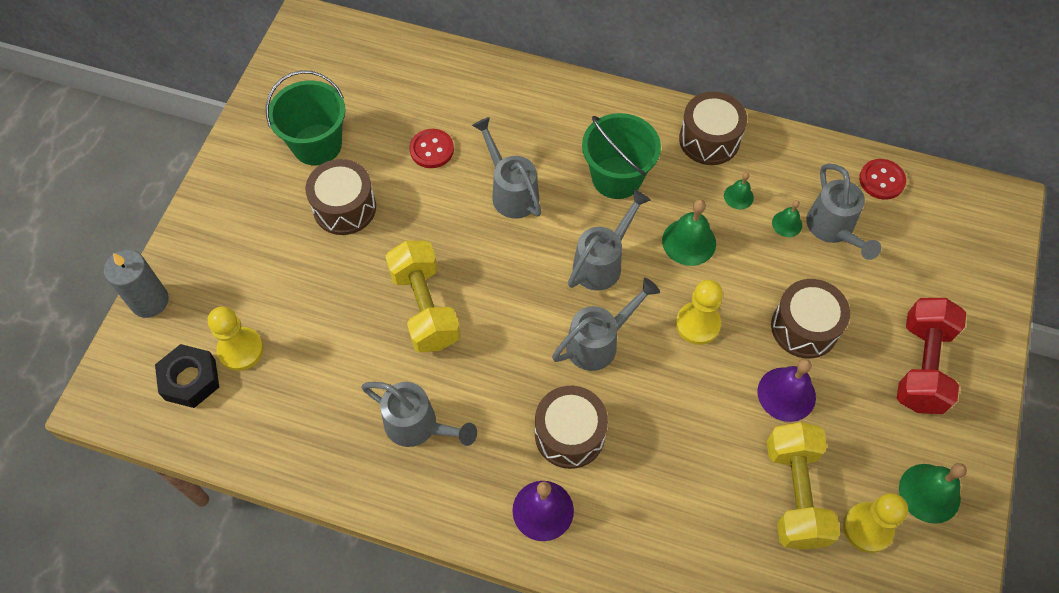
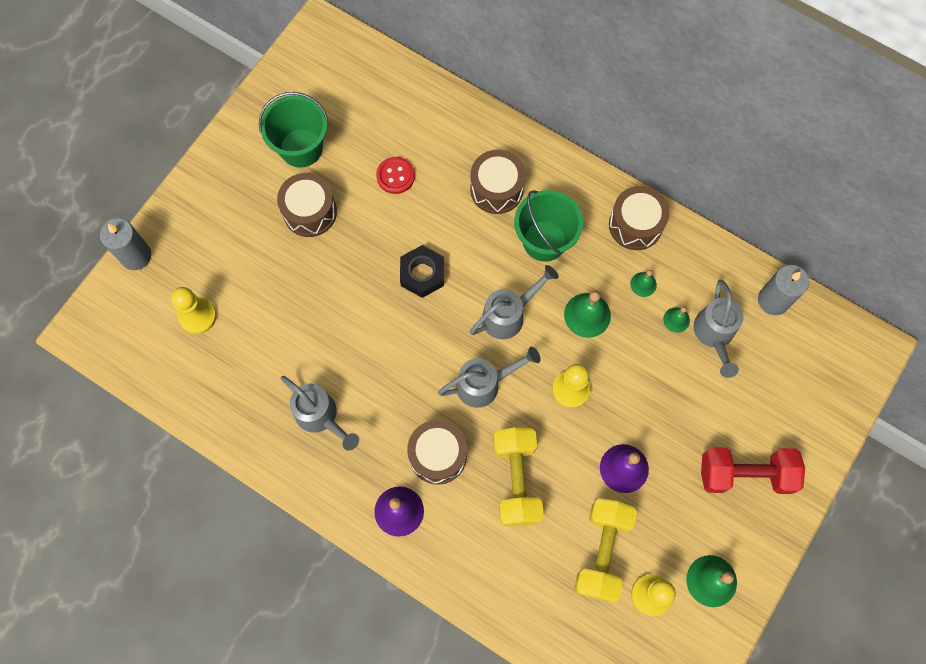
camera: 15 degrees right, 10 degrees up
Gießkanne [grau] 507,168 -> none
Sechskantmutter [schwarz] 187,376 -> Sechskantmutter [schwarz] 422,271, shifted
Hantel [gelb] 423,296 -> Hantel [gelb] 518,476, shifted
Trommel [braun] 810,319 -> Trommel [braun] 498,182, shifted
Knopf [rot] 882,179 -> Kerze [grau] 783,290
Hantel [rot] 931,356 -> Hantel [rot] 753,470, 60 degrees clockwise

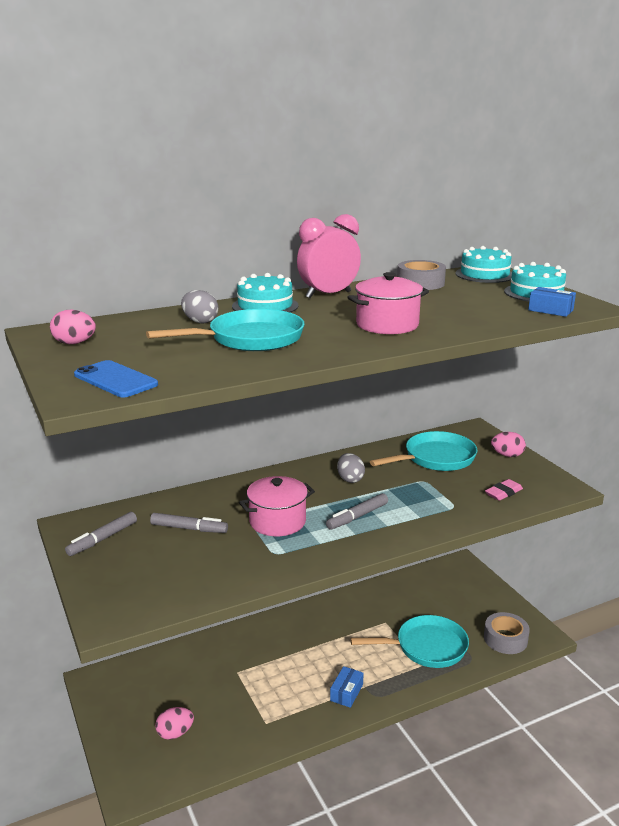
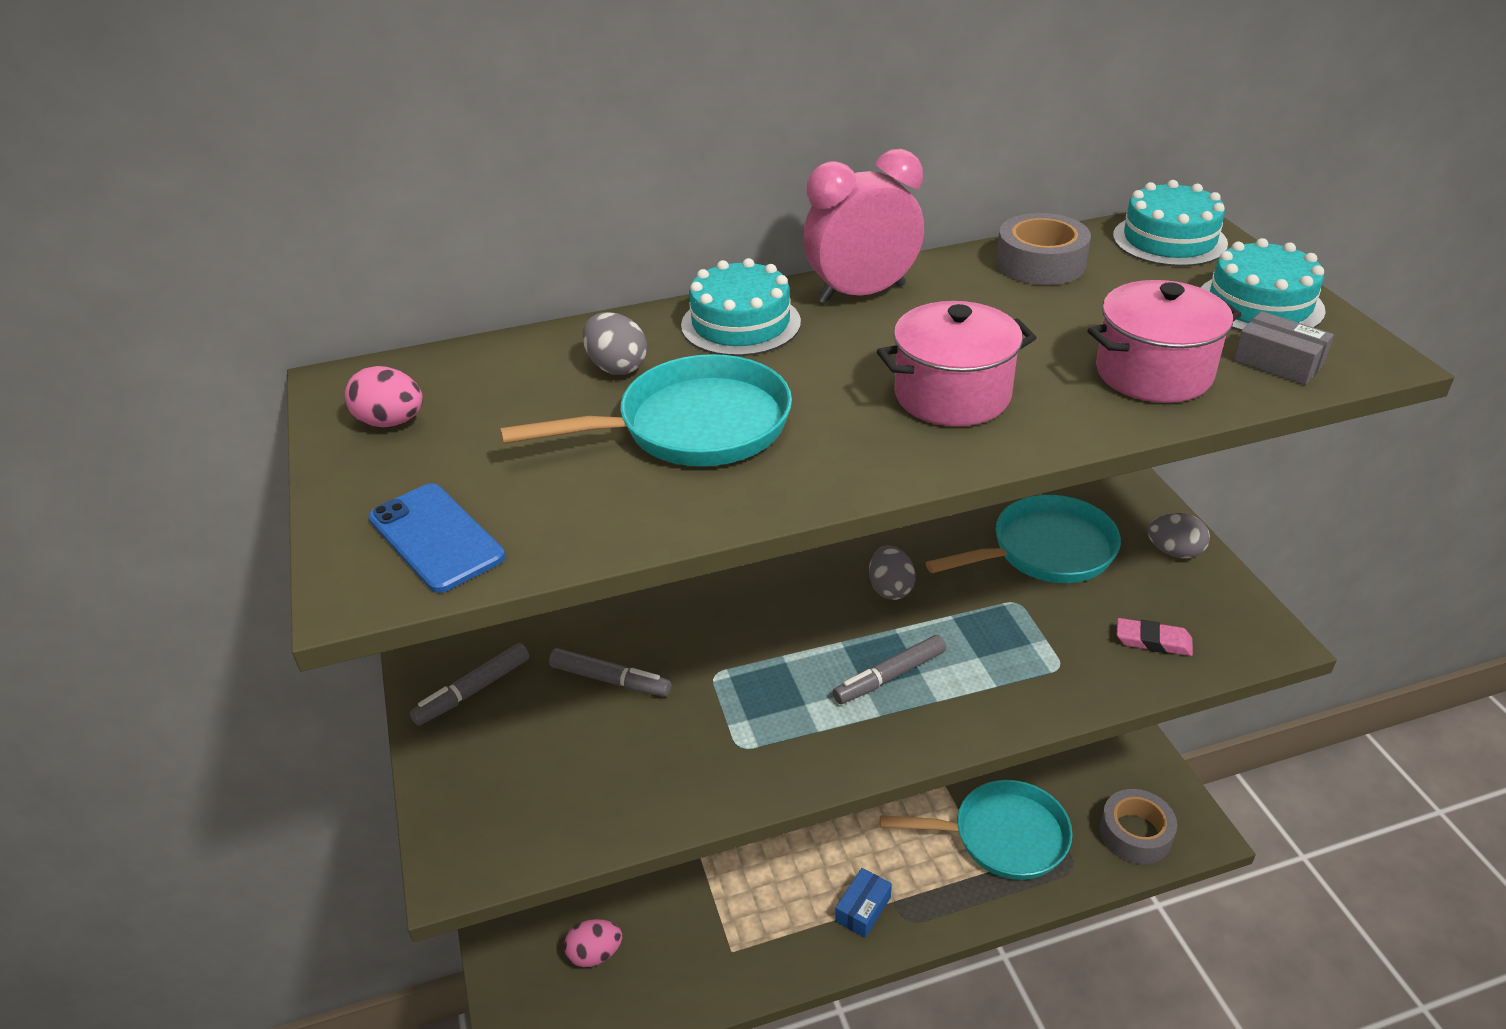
camera: 10 degrees right, 15 degrees up
Kochtopf [rosa] 277,506 -> Kochtopf [rosa] 1165,341, shifted
Ei [rosa] 508,444 -> Ei [grau] 1179,535
Schachtel [blau] 552,302 -> Schachtel [grau] 1284,348
Radiergummi [rosa] 504,490 -> Radiergummi [rosa] 1155,637, 45 degrees clockwise

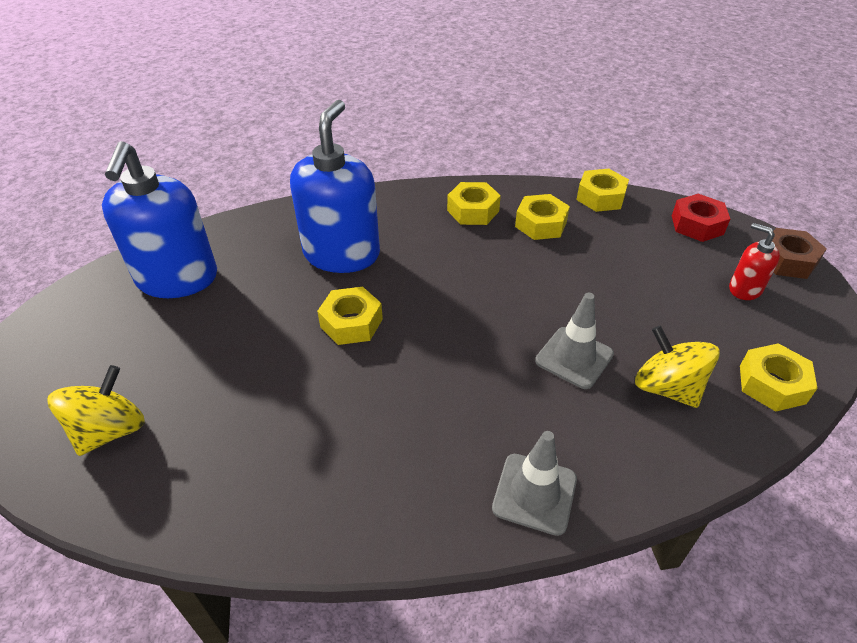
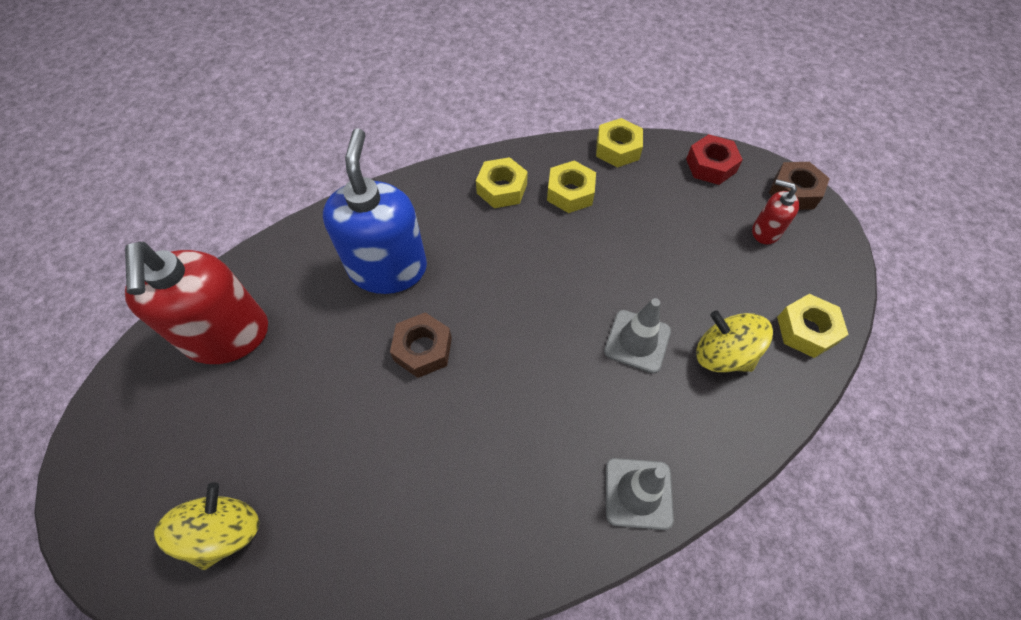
camera: 15 degrees left, 15 degrees up
Seifenspender [blau] 159,219 -> Seifenspender [rot] 196,303
Sechskantmutter [gelb] 350,316 -> Sechskantmutter [braun] 421,345

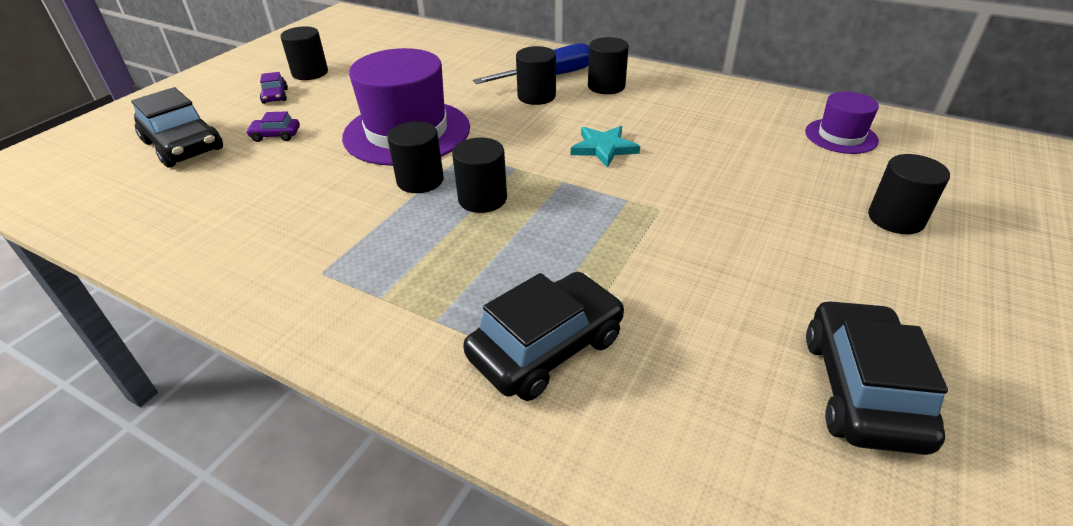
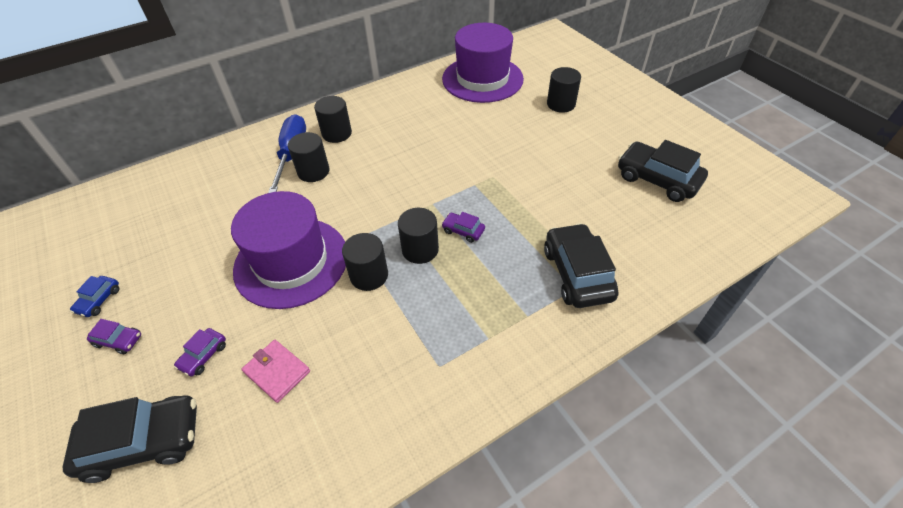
camera: 60 degrees left, 10 degrees up
Stern [türkis] 605,147 -> none
none -> Geldbörse [rosa] 276,371
none -> Auto [lila] 463,227
Vollzylinder [schwarz] 304,53 -> Auto [blau] 95,296
Hut [lila] 842,123 -> Hut [lila] 483,63, x1.92

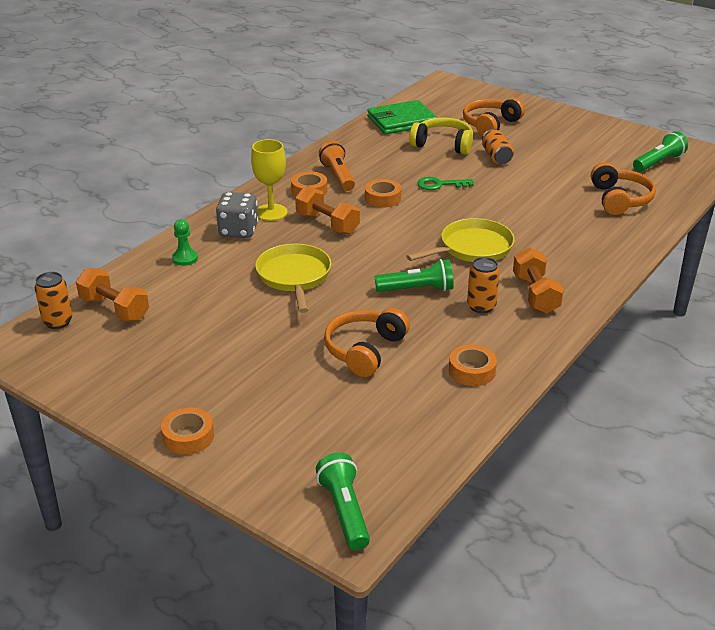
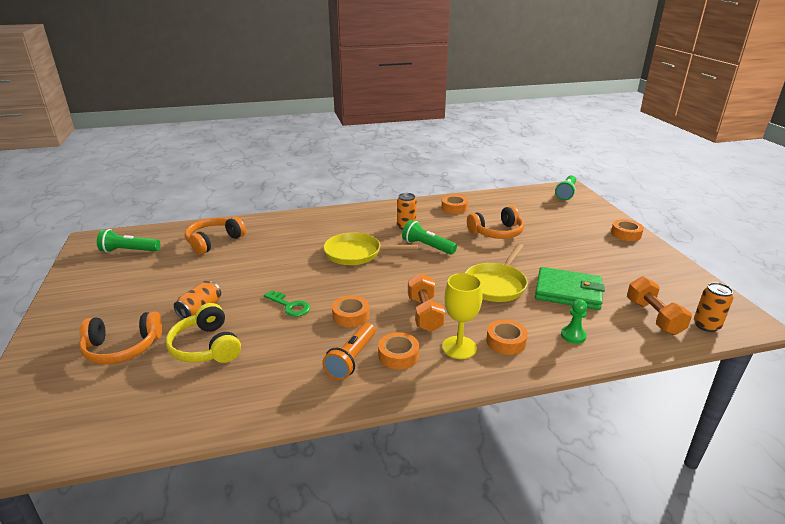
camera: 140 degrees left, 5 degrees down
Hantel [orange] 538,280 -> none
Geldbörse [grün] 402,117 -> Geldbörse [grün] 570,288, shifted
Spielwürfel [grau] 237,215 -> Klebeband [orange] 507,337

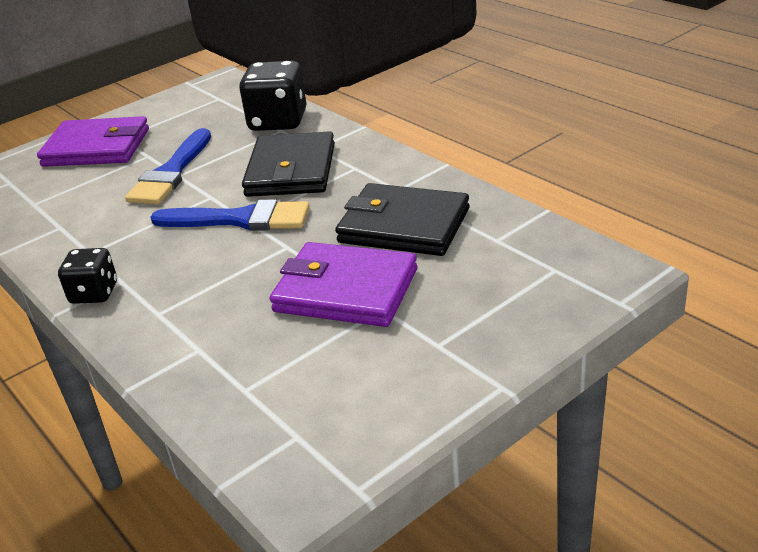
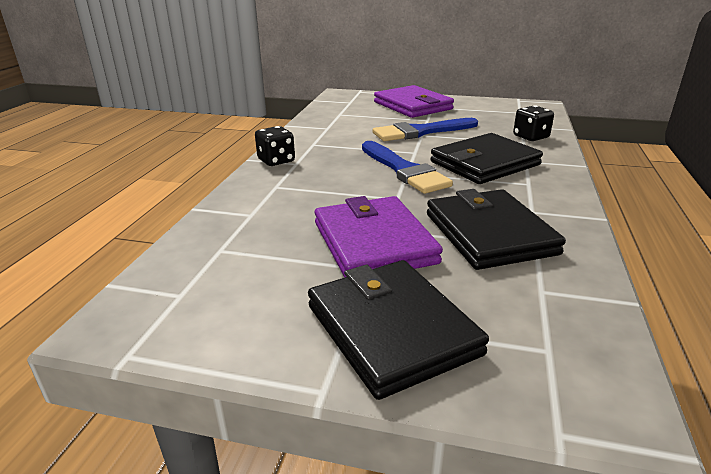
camera: 50 degrees right, 5 degrees down
none -> Geldbörse [schwarz] 398,330
Spielwürfel [schwarz] 272,96 -> Spielwürfel [schwarz] 533,123, x0.60

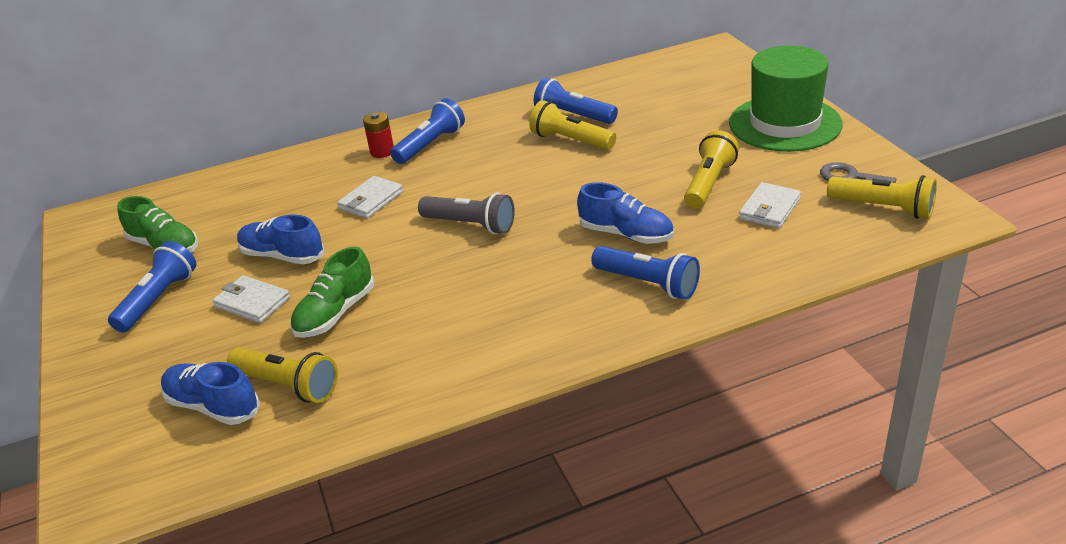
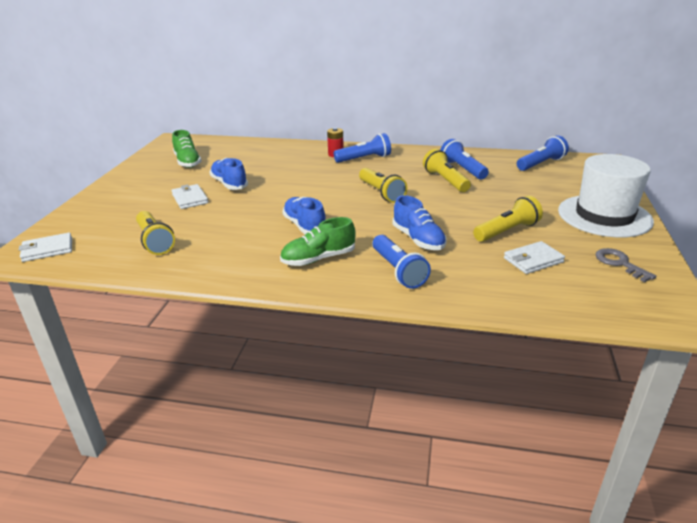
camera: 30 degrees right, 5 degrees down
Taschenlampe [grau] 466,213 -> none
Taschenlampe [blau] 152,287 -> Taschenlampe [blau] 543,153, shifted
Schuh [blau] 210,393 -> Schuh [blau] 304,216, shifted
Schuh [grün] 332,292 -> Schuh [grün] 318,241, shifted
Geldbörse [weiß] 370,197 -> Geldbörse [weiß] 45,247, shifted
Taschenlampe [gelb] 882,197 -> Taschenlampe [gelb] 383,185, shifted
Hut [grün] 786,99 -> Hut [weiß] 606,195

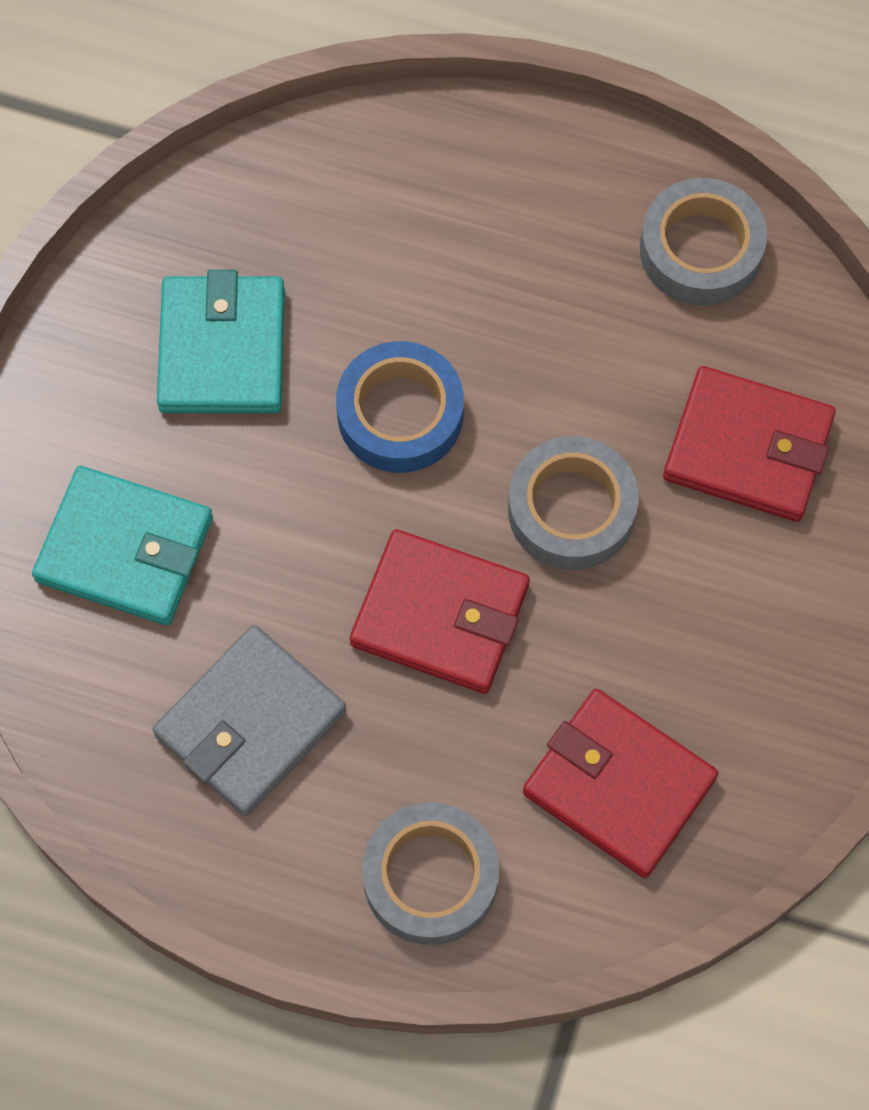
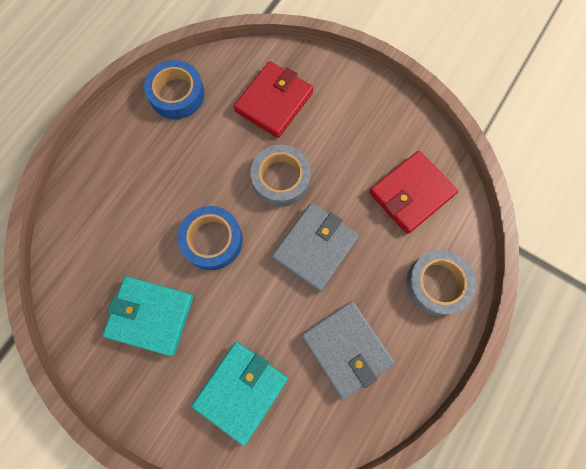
camera: 75 degrees left, 5 degrees up
Geldbörse [rot] 440,611 -> Geldbörse [grau] 315,247
Klebeband [grau] 703,241 -> Klebeband [blau] 174,89

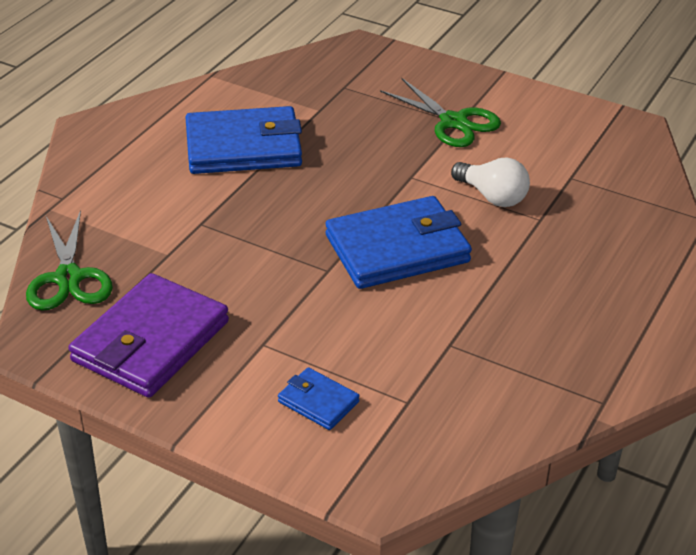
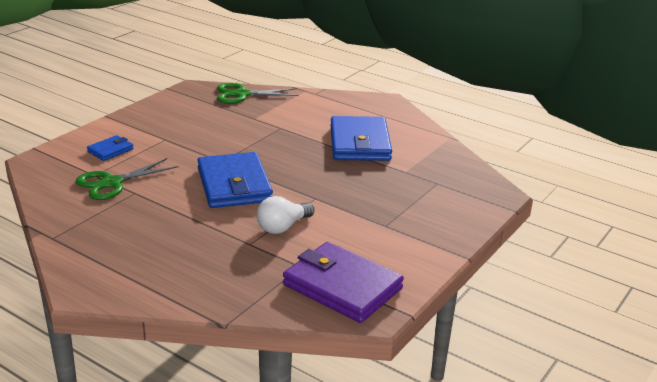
camera: 95 degrees right, 10 degrees down
Geldbörse [lila] 148,335 -> Geldbörse [lila] 343,282, shifted
Schere [grün] 440,112 -> Schere [grün] 127,179, shifted

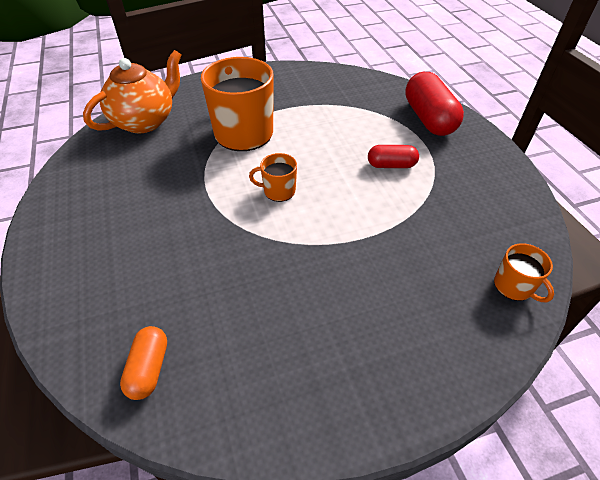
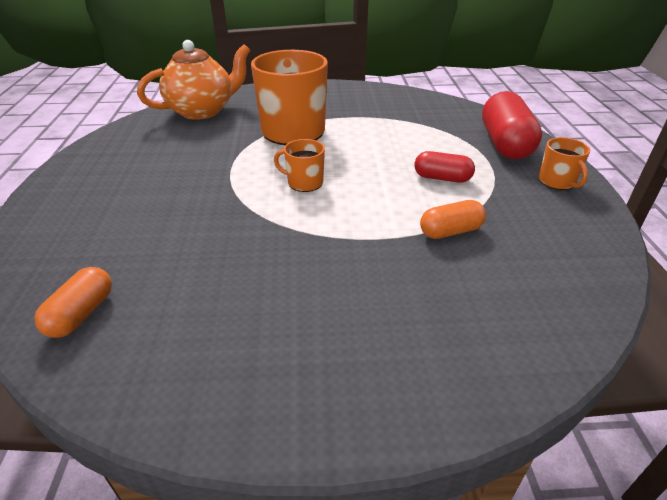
camera: 15 degrees right, 10 degrees down
none -> Kapsel [orange] 453,219
Tasse [orange] 524,272 -> Tasse [orange] 564,163, shifted

